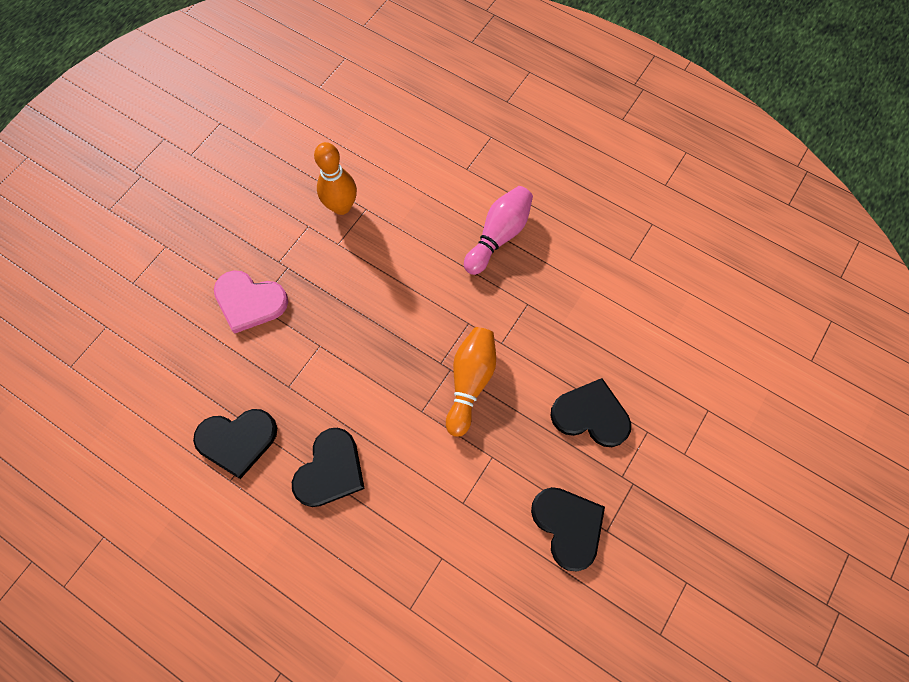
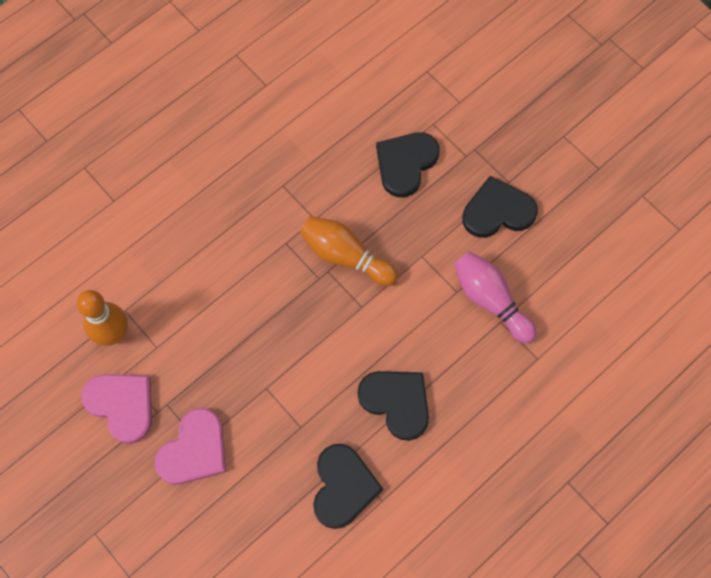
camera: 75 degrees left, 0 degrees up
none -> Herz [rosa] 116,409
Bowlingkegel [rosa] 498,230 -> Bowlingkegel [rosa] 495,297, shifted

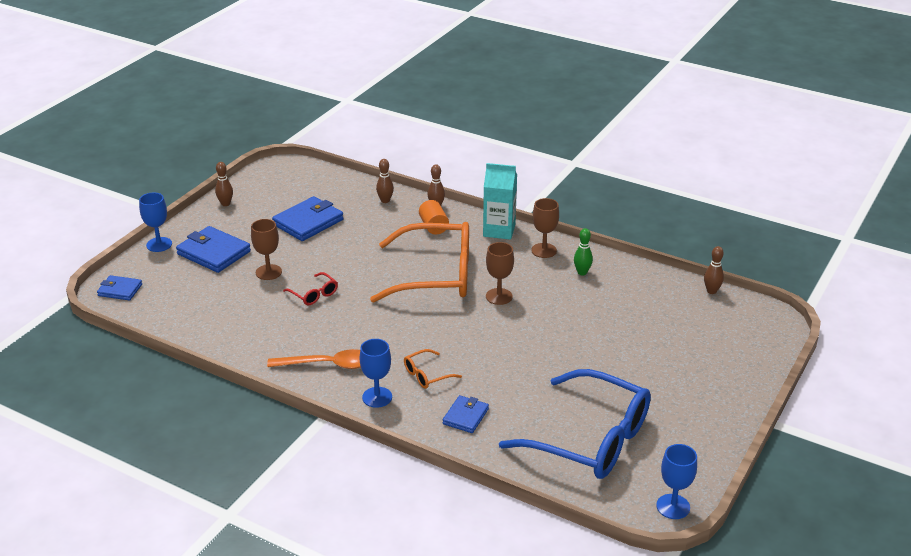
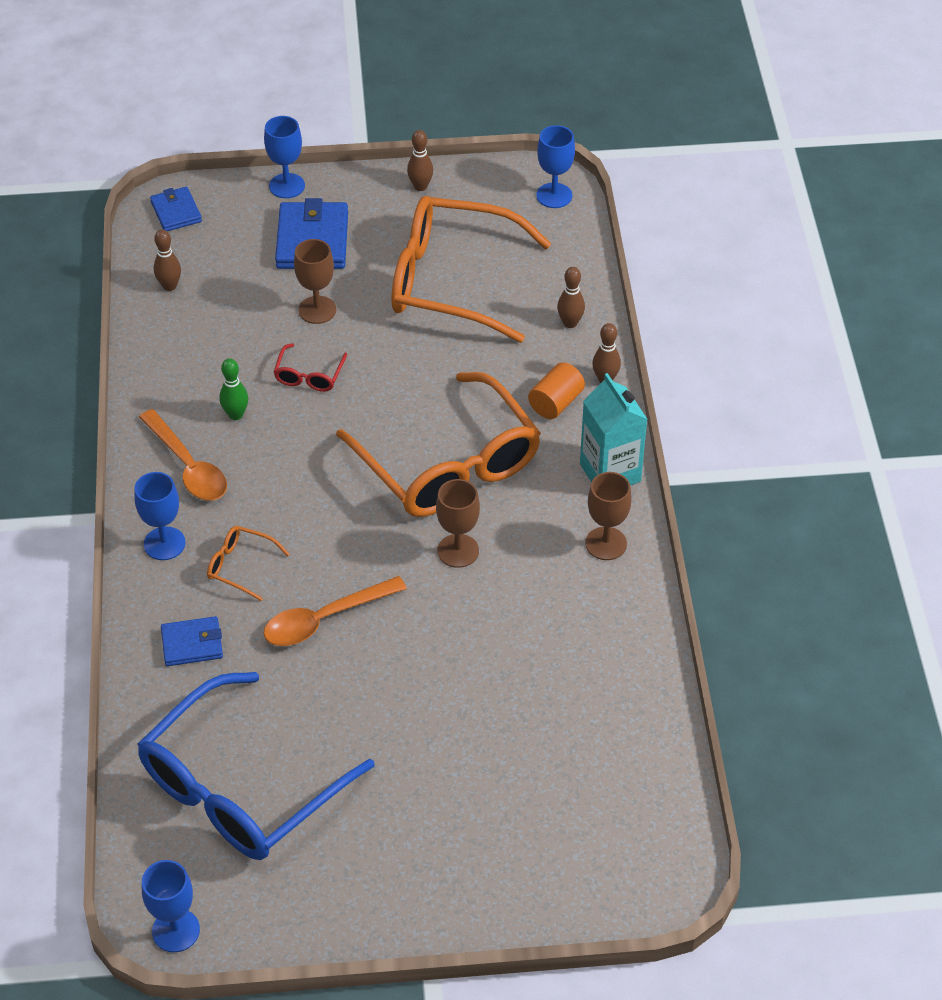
camera: 55 degrees right, 15 degrees up
none -> Löffel [orange] 335,611
none -> Kelch [blau] 555,166
Bowlingkegel [grün] 583,251 -> Bowlingkegel [grün] 233,389, shifted
Bowlingkegel [braun] 714,270 -> Bowlingkegel [braun] 167,260, shifted
Geldbörse [blau] 308,218 -> Brille [orange] 471,269
Brille [blau] 575,424 -> Brille [blau] 256,766, 45 degrees clockwise

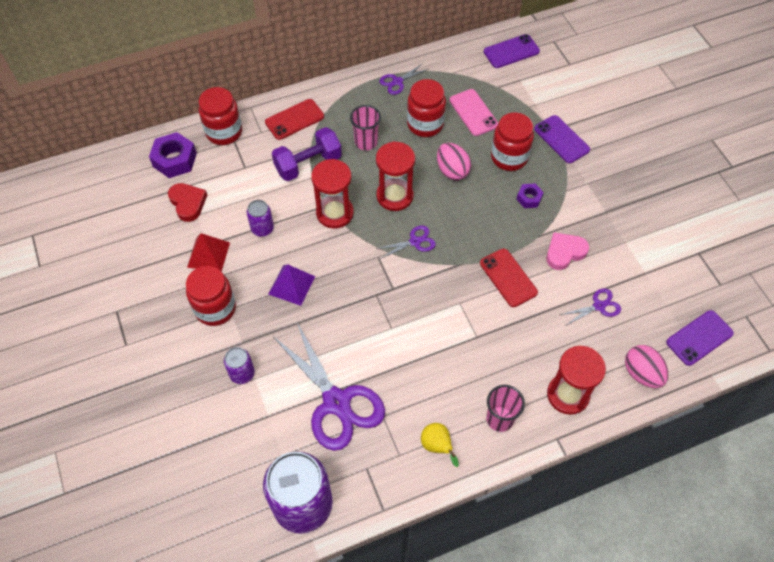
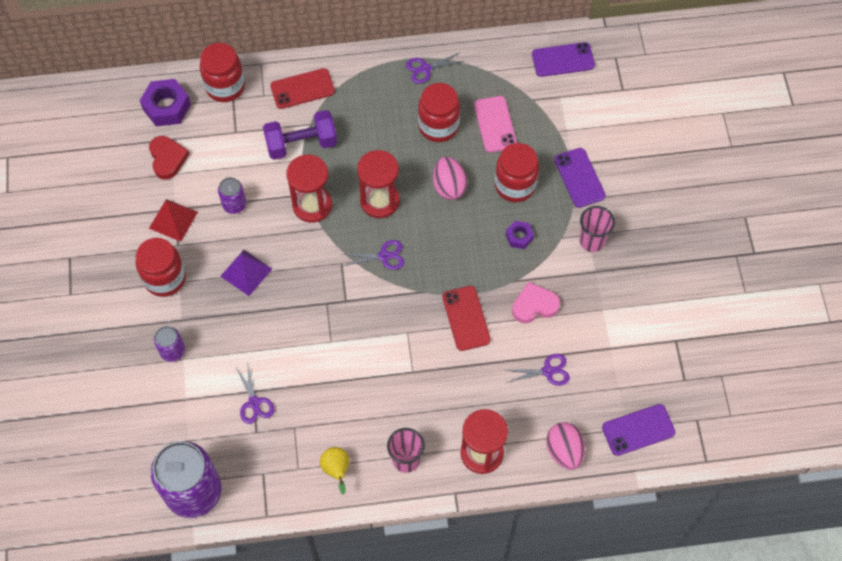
camera: 15 degrees right, 5 degrees up
Becher [rosa] 365,128 -> Becher [rosa] 597,229, shifted
Schere [lila] 329,387 -> Schere [lila] 255,392, x0.46

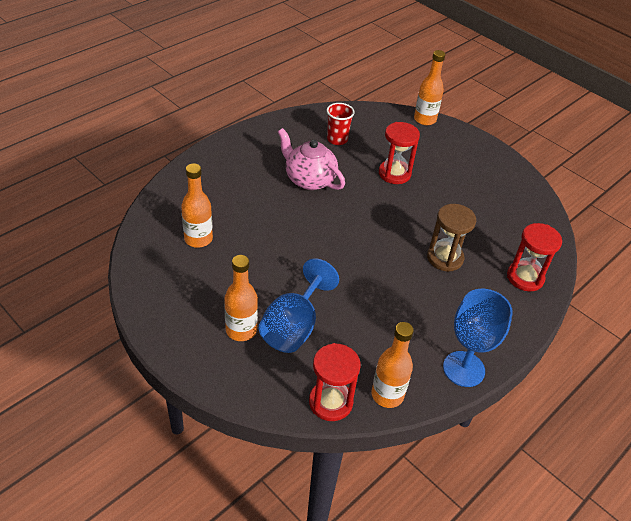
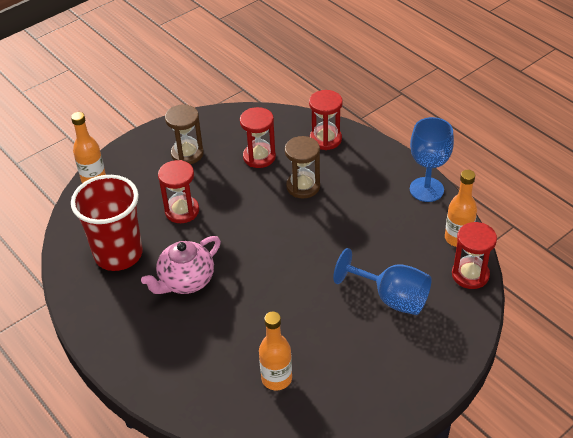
camera: 80 degrees left, 0 degrees up
Flasche [orange] 241,298 -> none
none -> Sanduhr [braun] 184,134
none -> Sanduhr [rot] 258,137
Becher [rot] 341,124 -> Becher [rot] 107,223, x2.04

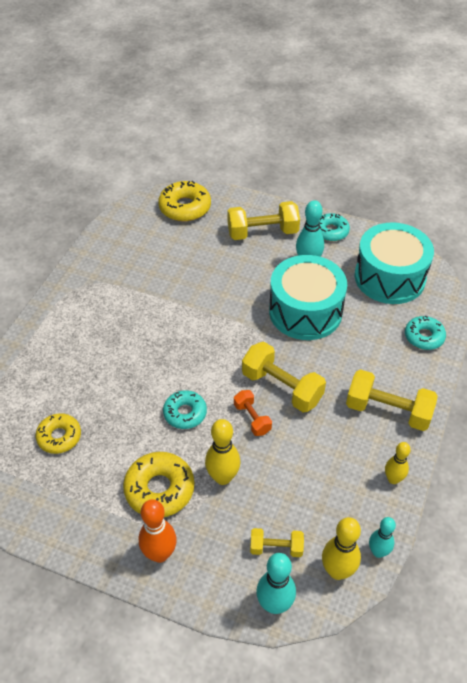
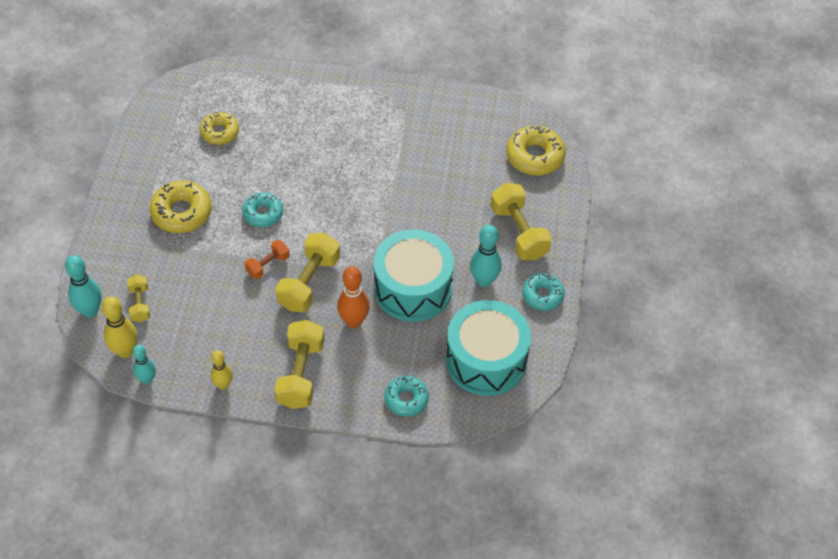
camera: 75 degrees right, 5 degrees up
Bowlingkegel [gelb] 222,452 -> none
Bowlingkegel [orange] 158,531 -> Bowlingkegel [orange] 353,297, shifted

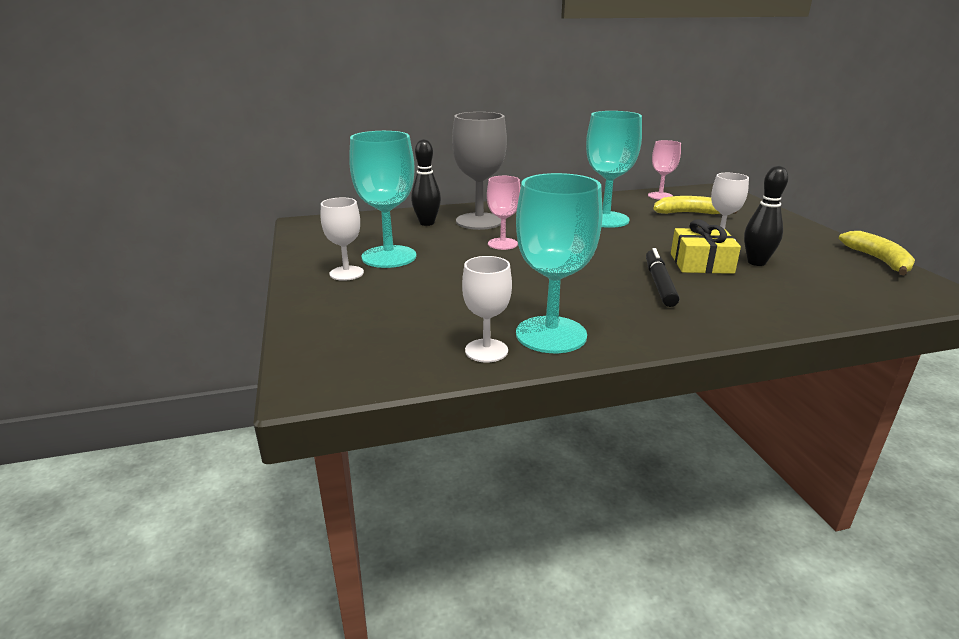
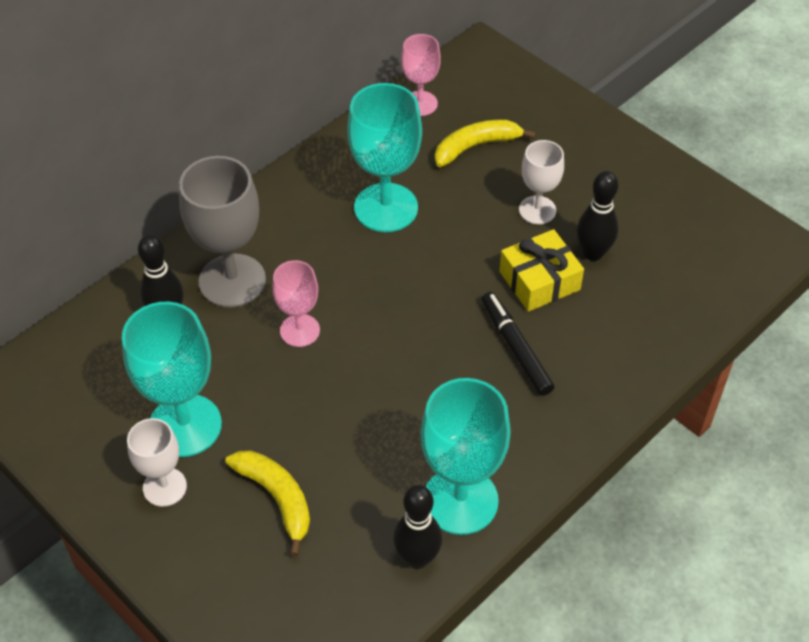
camera: 30 degrees left, 25 degrees up
Banane [gelb] 877,253 -> Banane [gelb] 267,503, shifted
Kelch [weiß] 487,309 -> Bowlingkegel [schwarz] 417,527

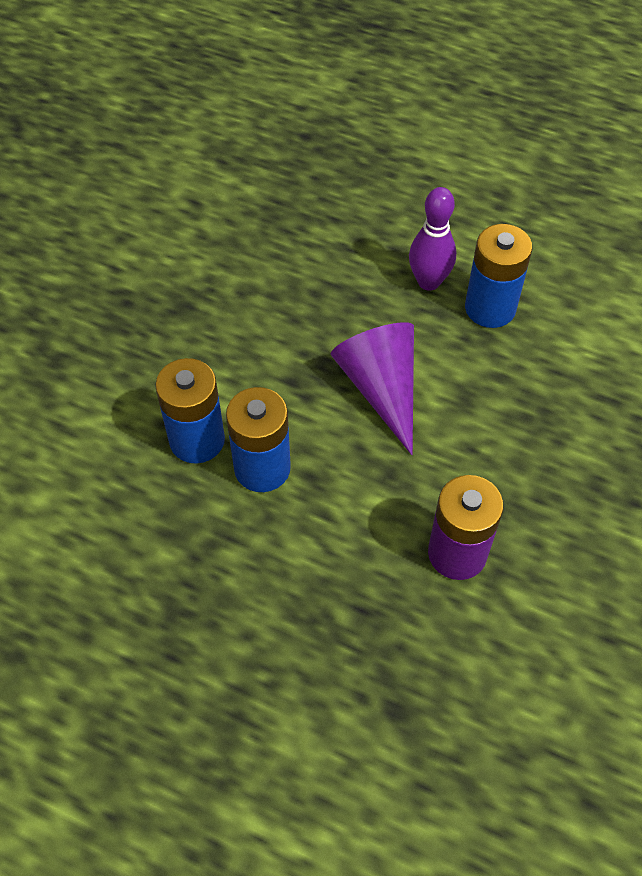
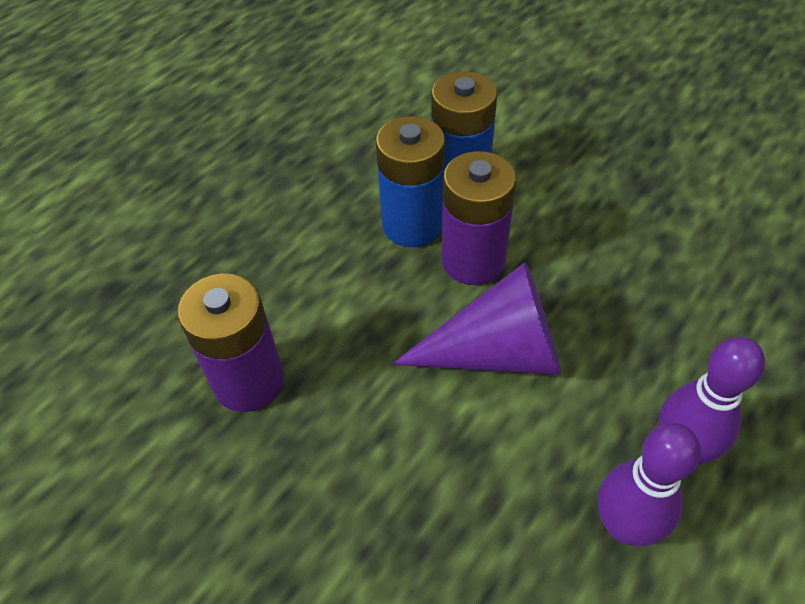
camera: 105 degrees right, 5 degrees down
none -> Batterie [lila] 479,218
Batterie [blau] 498,276 -> Bowlingkegel [lila] 649,484

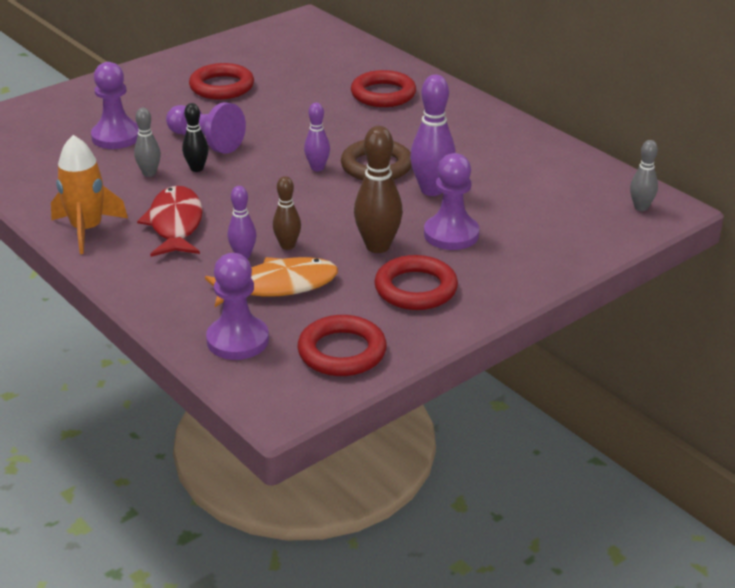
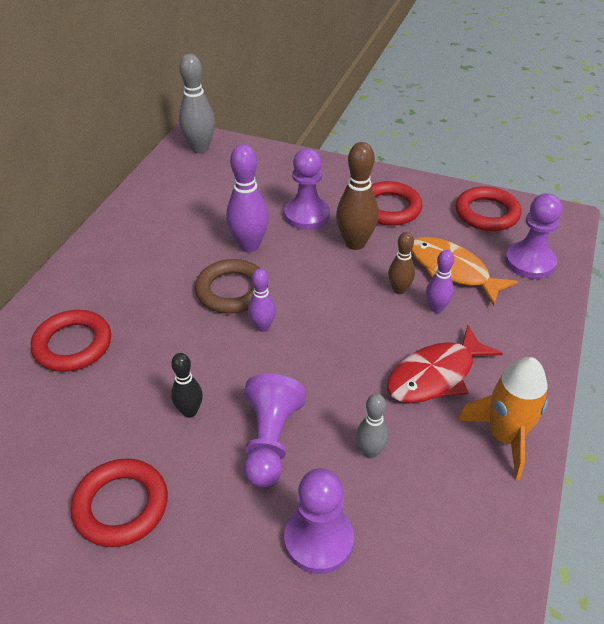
camera: 120 degrees left, 10 degrees up
Bowlingkegel [schwarz] 195,137 -> Bowlingkegel [schwarz] 187,385, shifted
Bowlingkegel [grau] 644,175 -> Bowlingkegel [grau] 197,103, x1.69

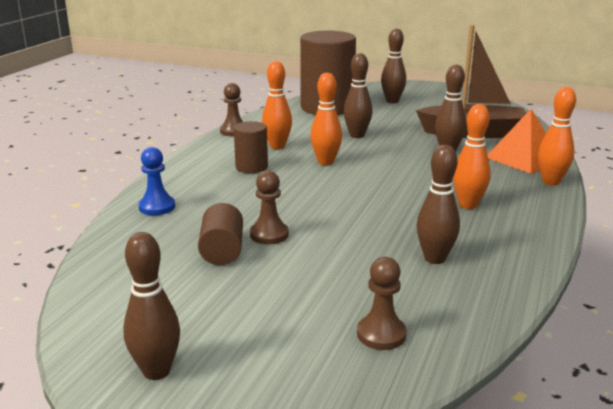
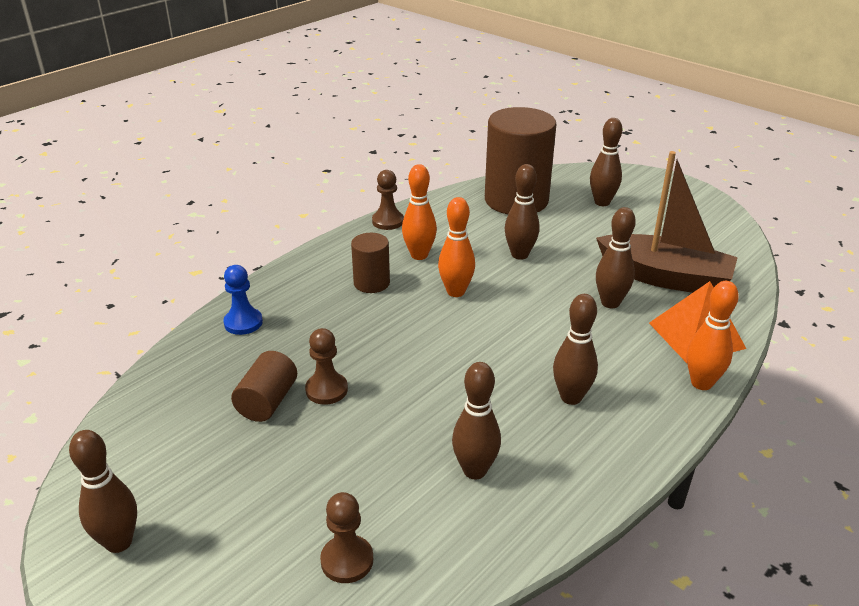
camera: 20 degrees right, 10 degrees up
Bowlingkegel [orange] 472,156 -> Bowlingkegel [braun] 575,349

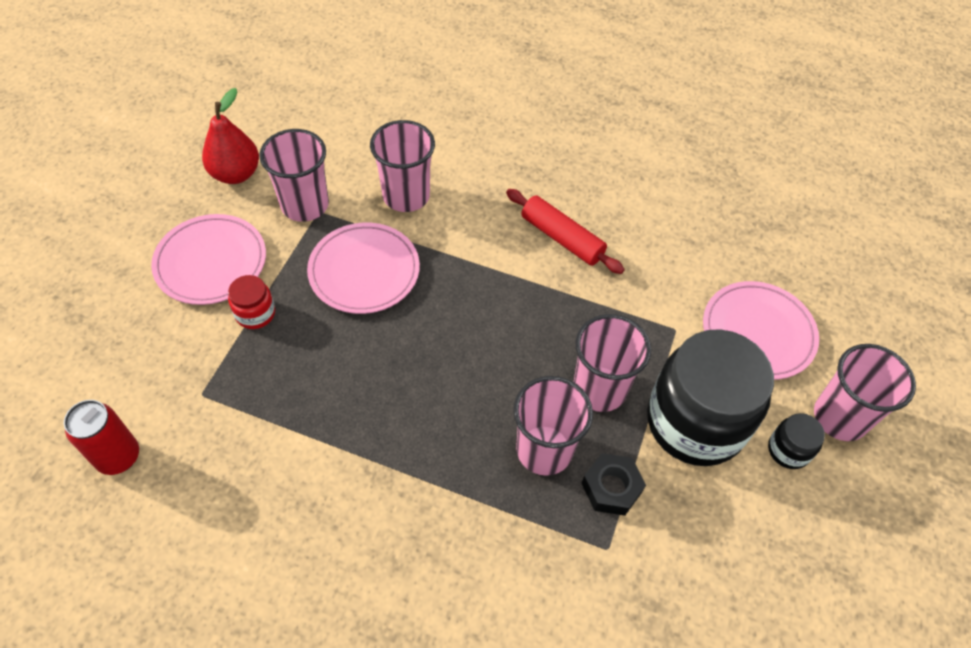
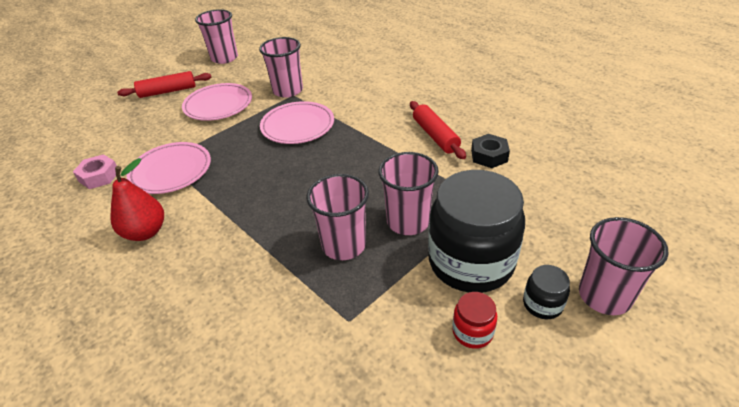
camera: 30 degrees right, 15 degrees down
none -> Nudelholz [rot] 164,84
Birne [rot] 230,136 -> Birne [rot] 137,199, shifted
Einmachglas [rot] 251,302 -> Einmachglas [rot] 474,320, shifted
Becher [rosa] 402,166 -> Becher [rosa] 216,36, shifted
Sechskantmutter [schwarz] 614,484 -> Sechskantmutter [schwarz] 490,151, shifted
Teller [rosa] 761,330 -> Teller [rosa] 169,168, shifted
Dose [rot] 101,437 -> Sechskantmutter [rosa] 95,171

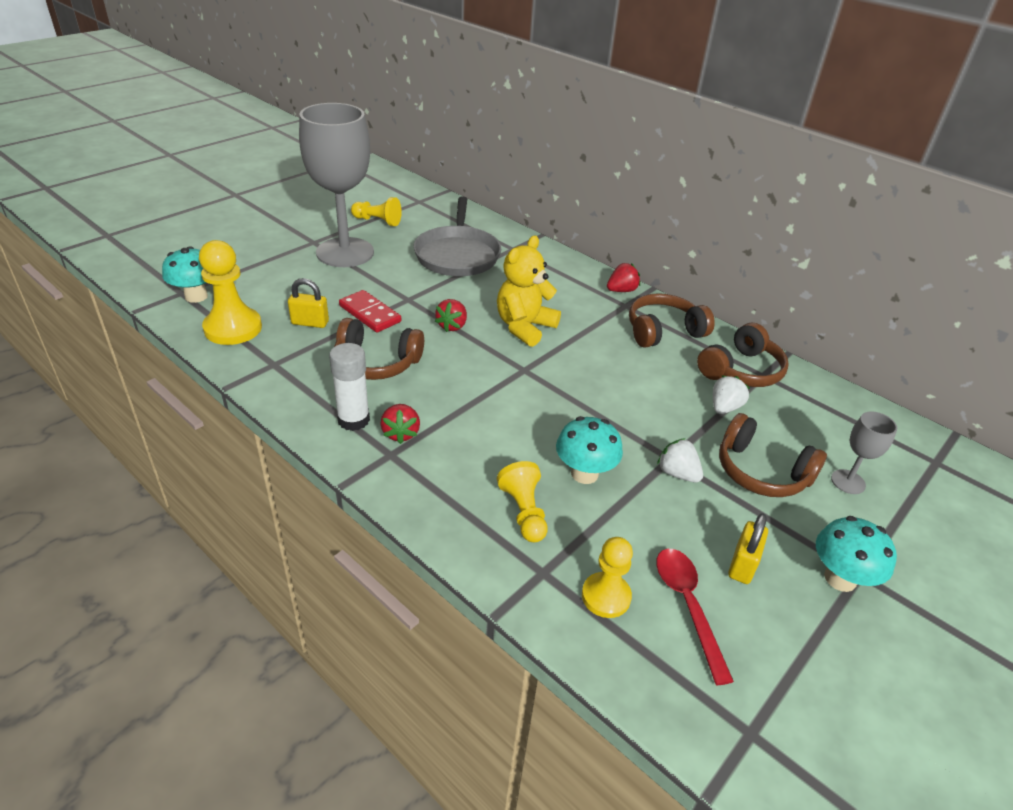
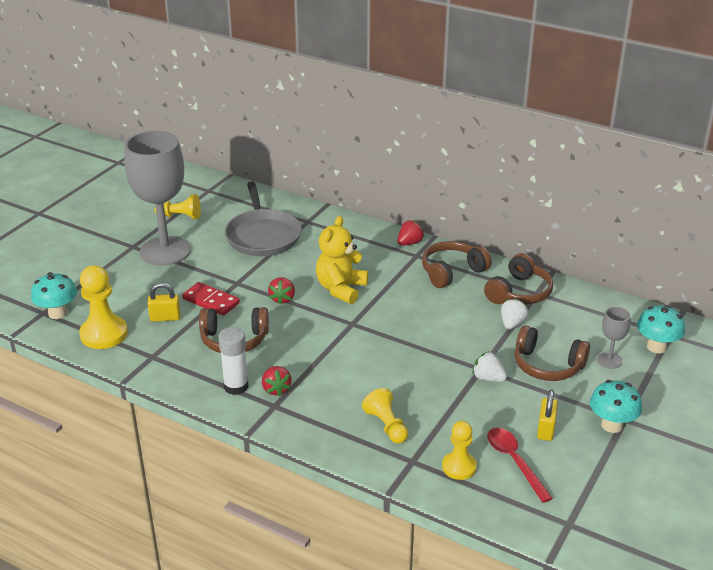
camera: 10 degrees left, 5 degrees down
Pilz [türkis] 589,450 -> Pilz [türkis] 661,329, shifted

